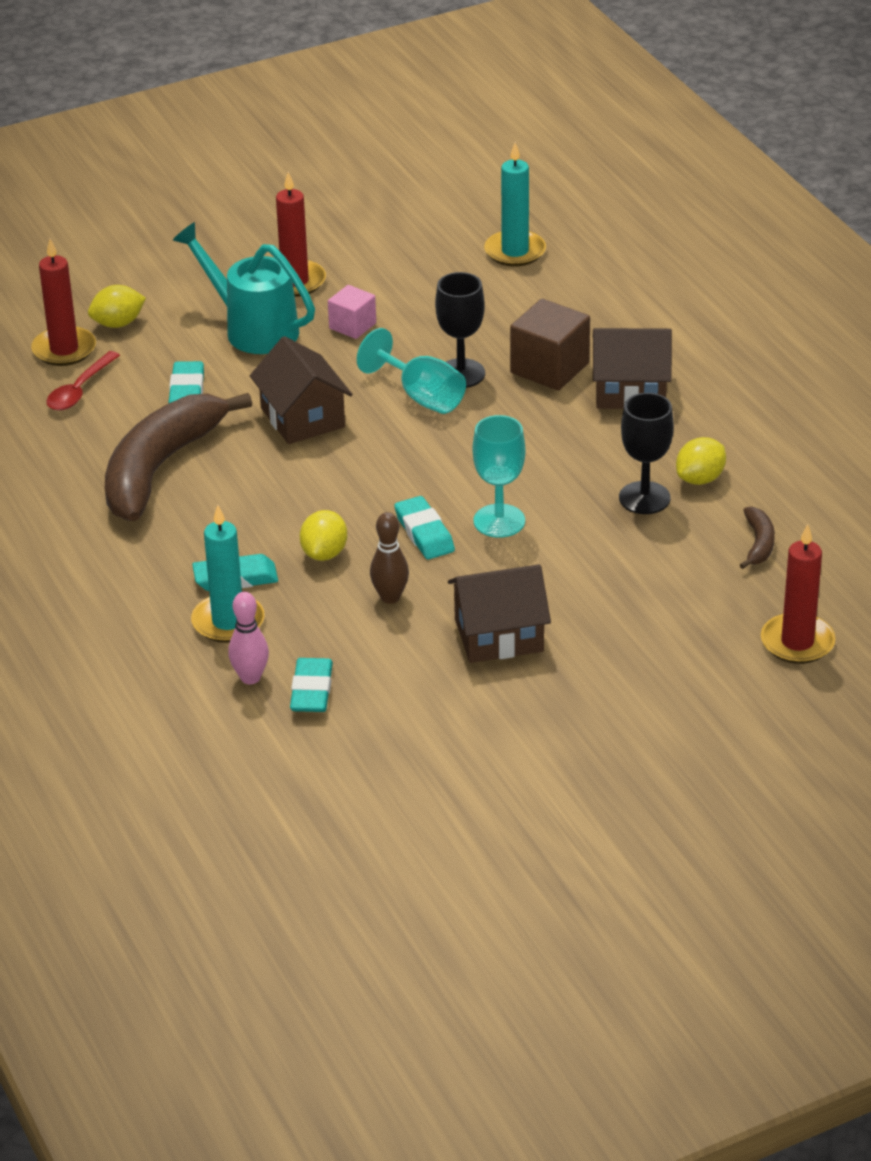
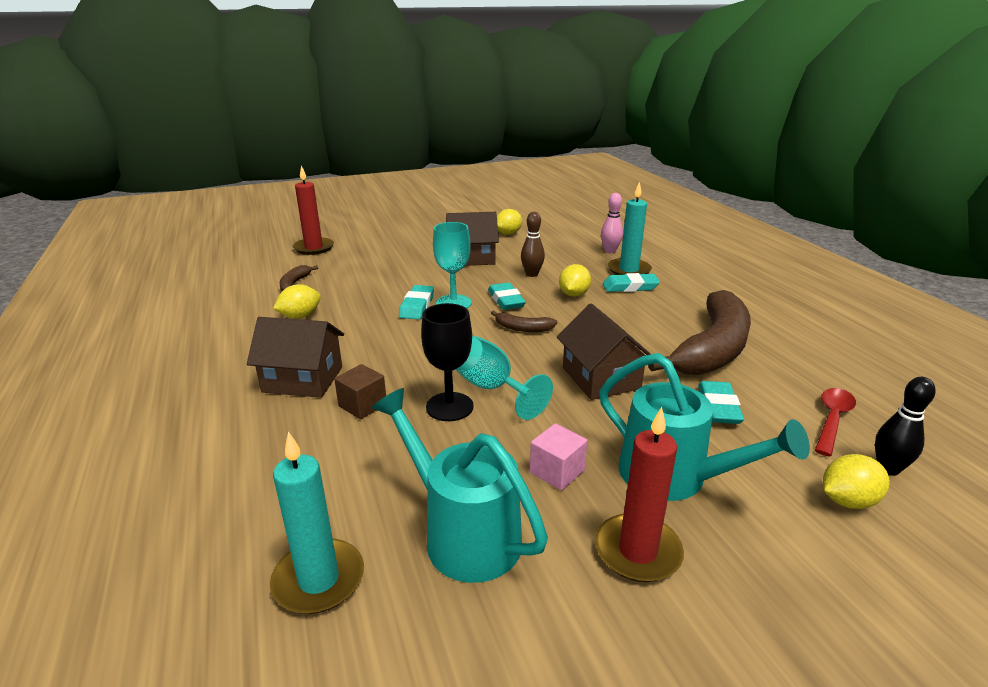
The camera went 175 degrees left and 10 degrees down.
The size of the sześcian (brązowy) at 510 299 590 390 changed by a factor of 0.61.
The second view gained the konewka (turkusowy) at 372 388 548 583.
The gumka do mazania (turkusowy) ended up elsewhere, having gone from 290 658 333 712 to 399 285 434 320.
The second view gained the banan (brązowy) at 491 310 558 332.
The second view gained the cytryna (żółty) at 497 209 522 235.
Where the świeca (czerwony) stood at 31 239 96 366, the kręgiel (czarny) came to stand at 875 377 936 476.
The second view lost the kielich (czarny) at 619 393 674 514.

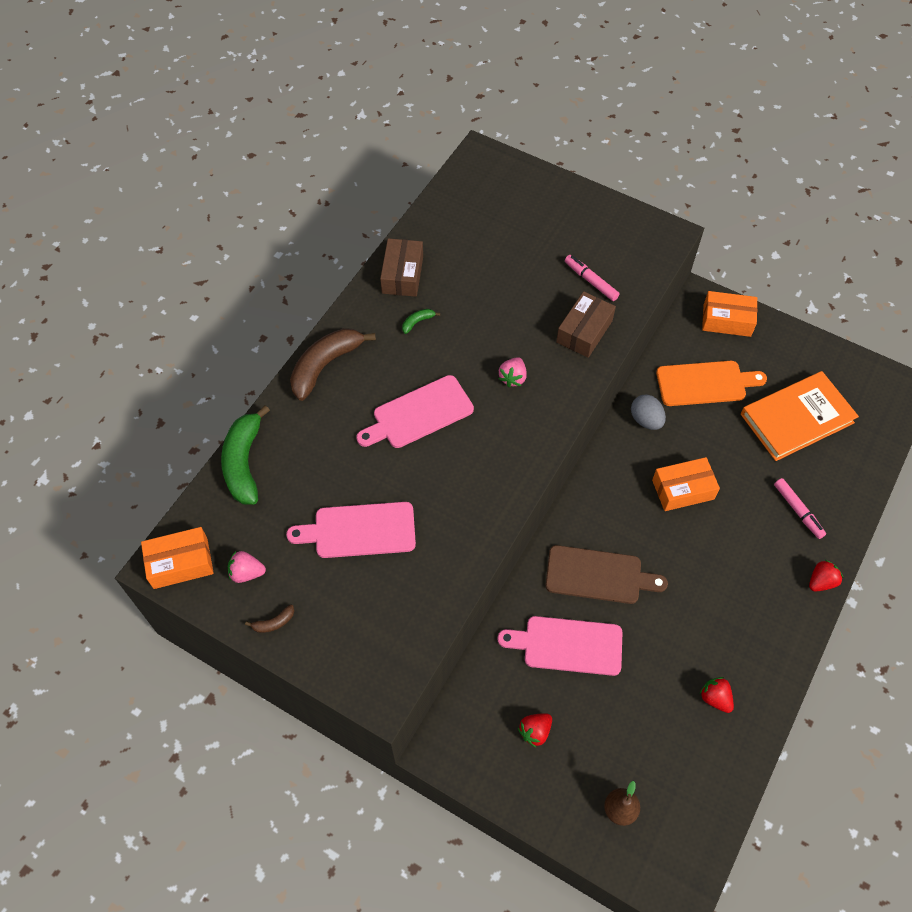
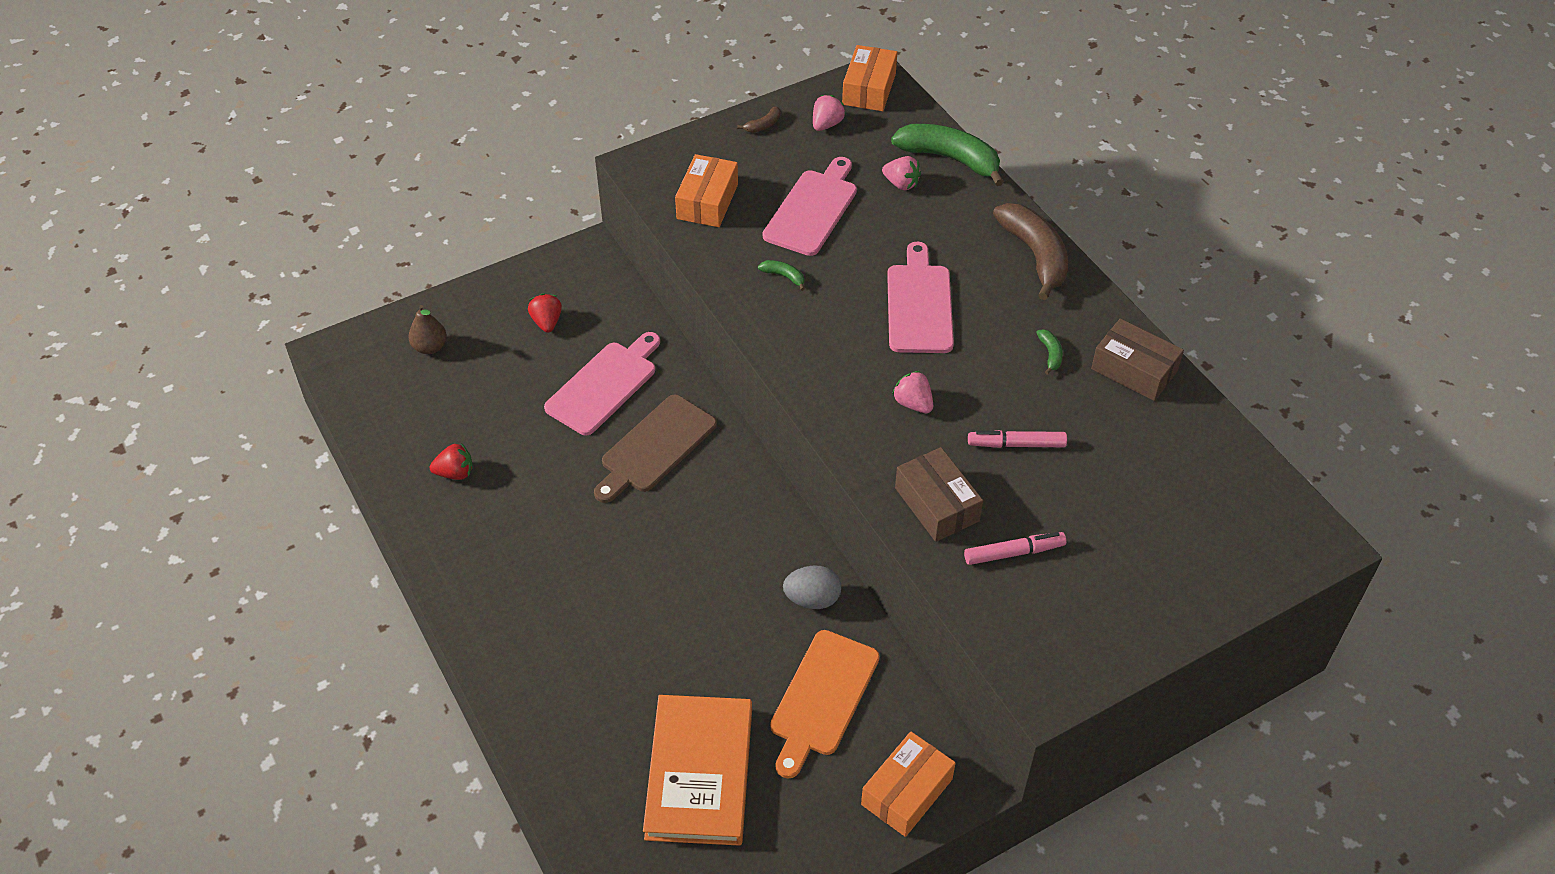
The camera went 120 degrees right and 10 degrees down.
The pudełko (pomarańczowy) ended up elsewhere, having gone from 652 457 720 511 to 675 154 738 227.
The banan (brązowy) at 245 605 294 633 ended up facing another way, 135 degrees counterclockwise from before.
The second view gained the banan (zielony) at 758 260 805 291.
The second view gained the truskawka (różowy) at 882 156 921 190.
The flamaster (różowy) ended up elsewhere, having gone from 774 478 826 539 to 968 430 1067 448.
The second view lost the truskawka (czerwony) at 809 560 843 592.

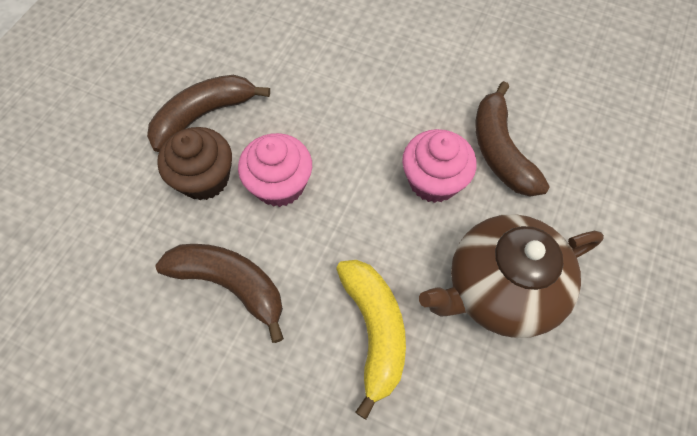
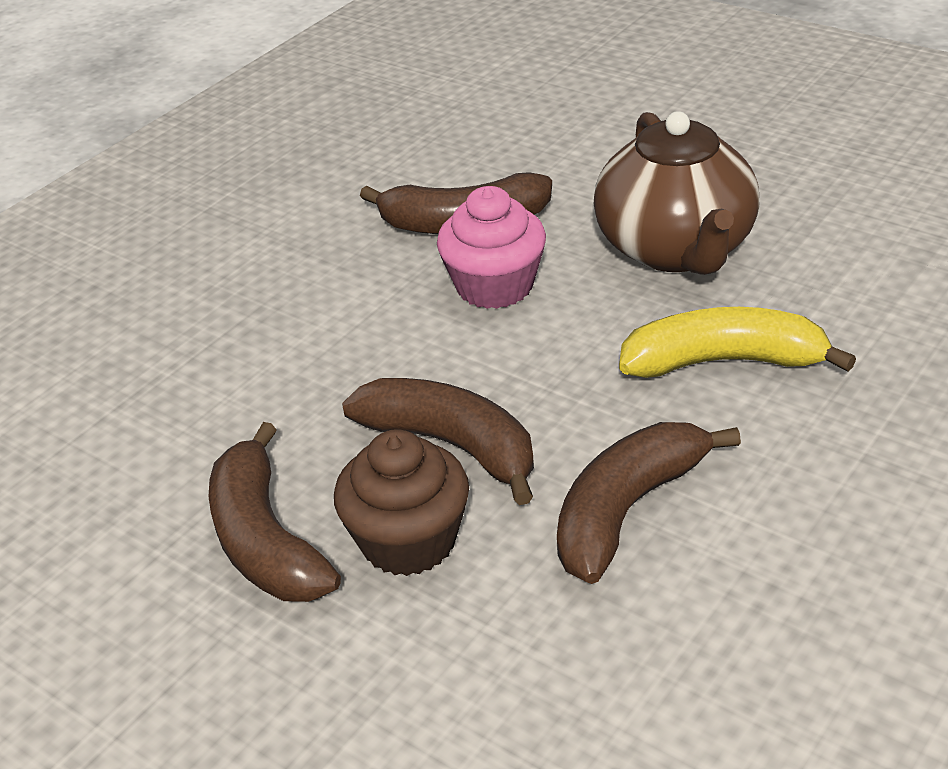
The camera went 75 degrees left and 25 degrees down.
Where the muffinka (różowy) stood at 238 133 312 207, the banan (brązowy) came to stand at 342 378 534 505.

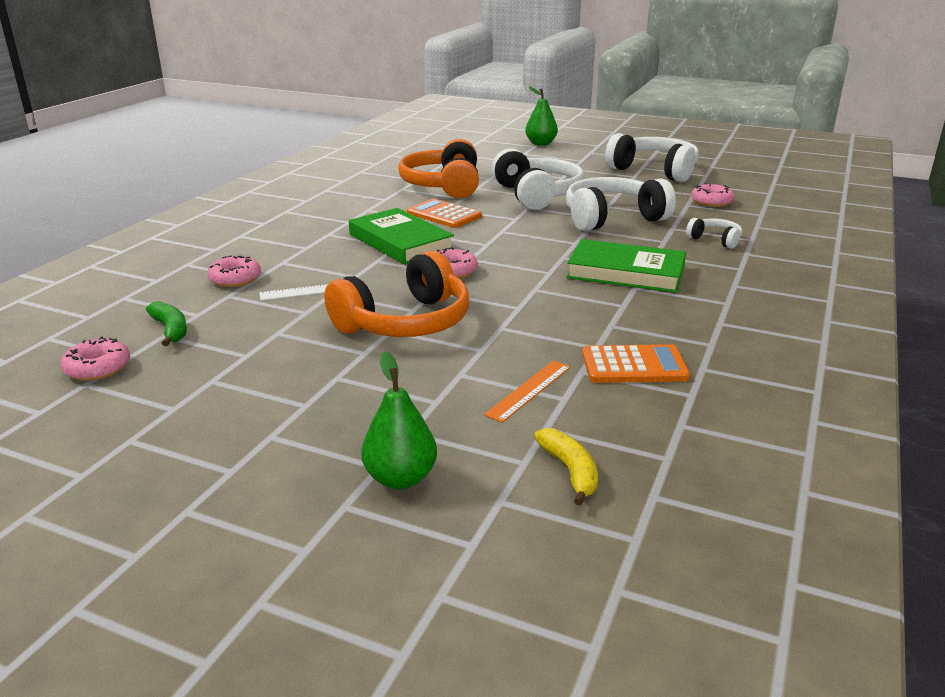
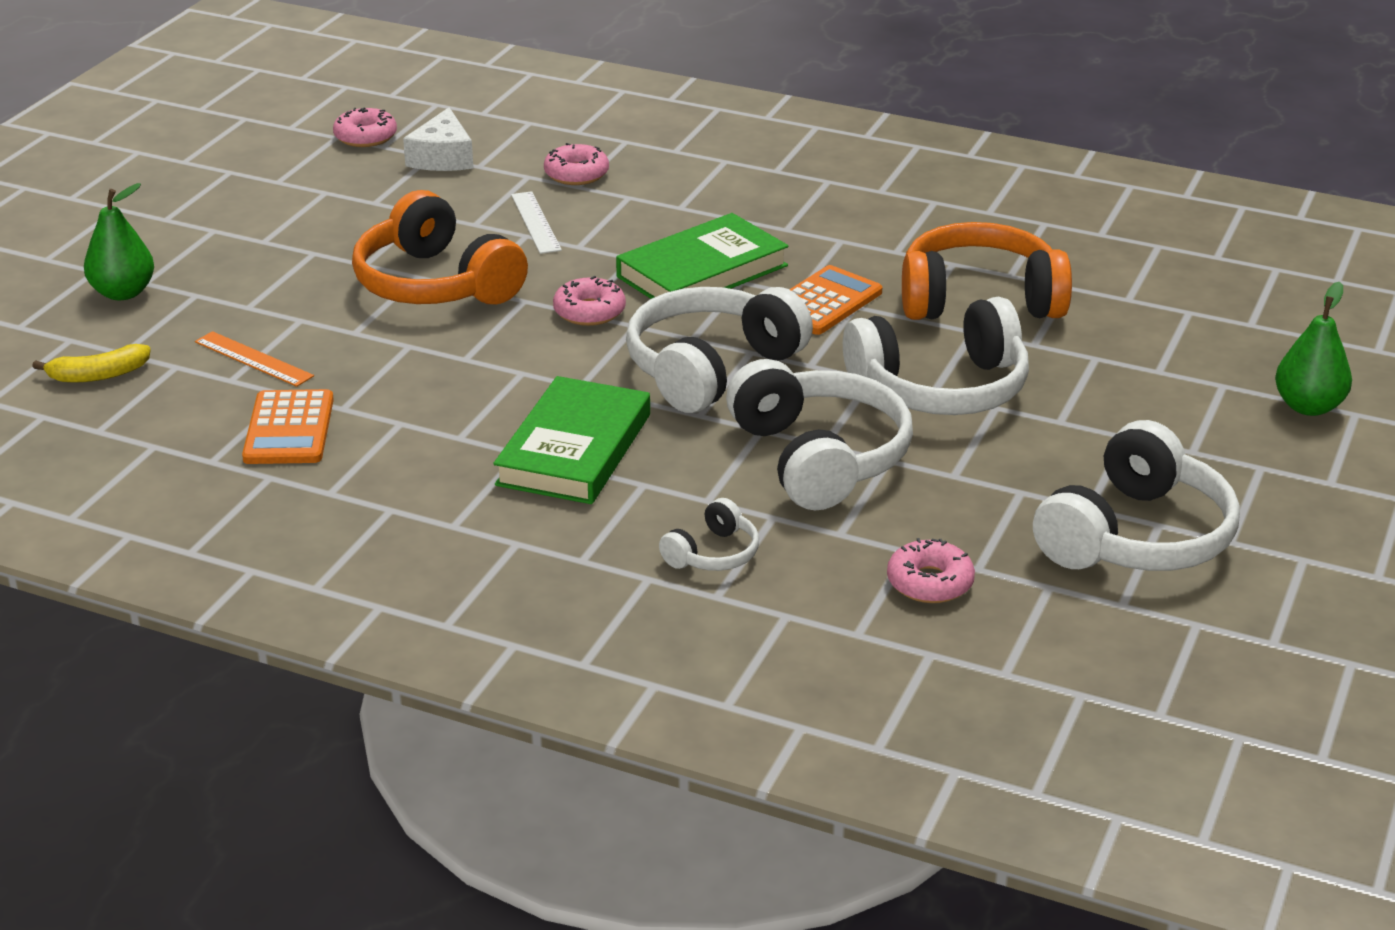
The camera went 90 degrees right and 5 degrees up.
Where the banan (zielony) stood at 146 301 187 346, the ser (biały) came to stand at 403 107 474 171.
The second view gained the słuchawki (biały) at 626 287 813 413.

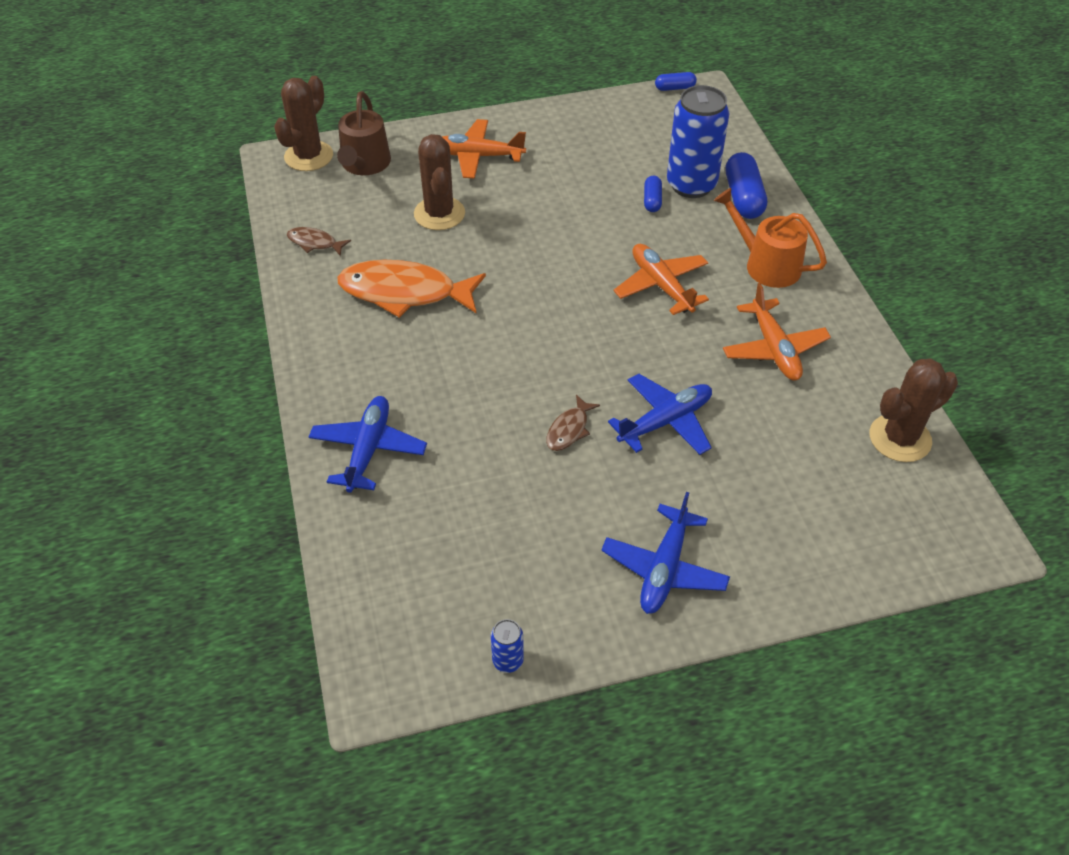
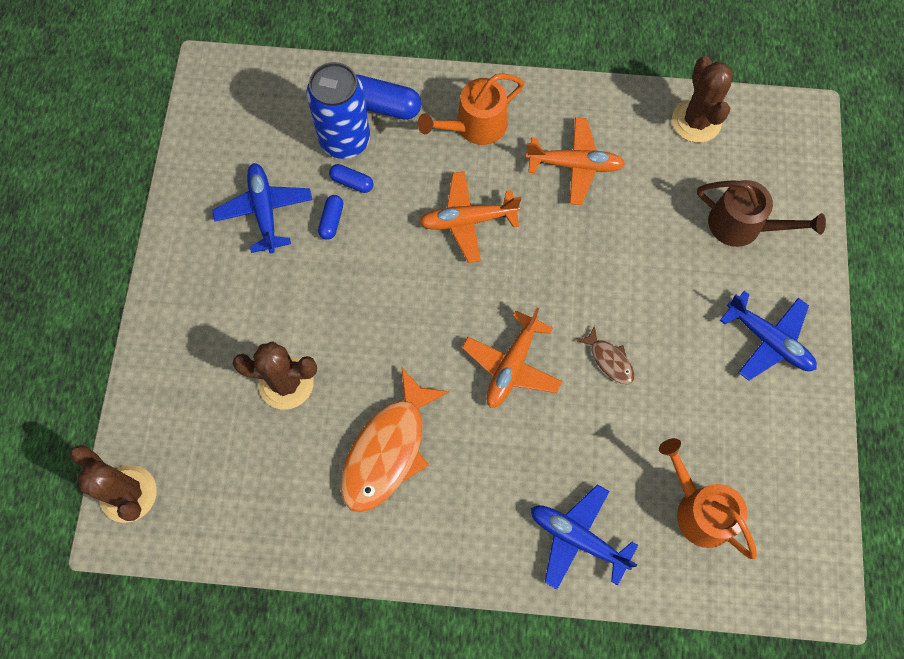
The camera went 70 degrees left and 20 degrees up.
The samolot (niebieski) ended up elsewhere, having gone from 608 374 712 455 to 212 163 312 253.
The kapsułka (niebieski) ended up elsewhere, having gone from 655 72 697 91 to 318 195 343 240.
The samolot (pomarańczowy) ended up elsewhere, having gone from 442 119 526 179 to 462 308 563 408.
The second view gained the konewka (pomarańczowy) at 659 438 757 559.
The konewka (brązowy) ended up elsewhere, having gone from 337 91 391 175 to 697 180 826 247.
The second view lost the ryba (brązowy) at 287 227 351 256.
The second view lost the puszka (niebieski) at 491 619 524 673.

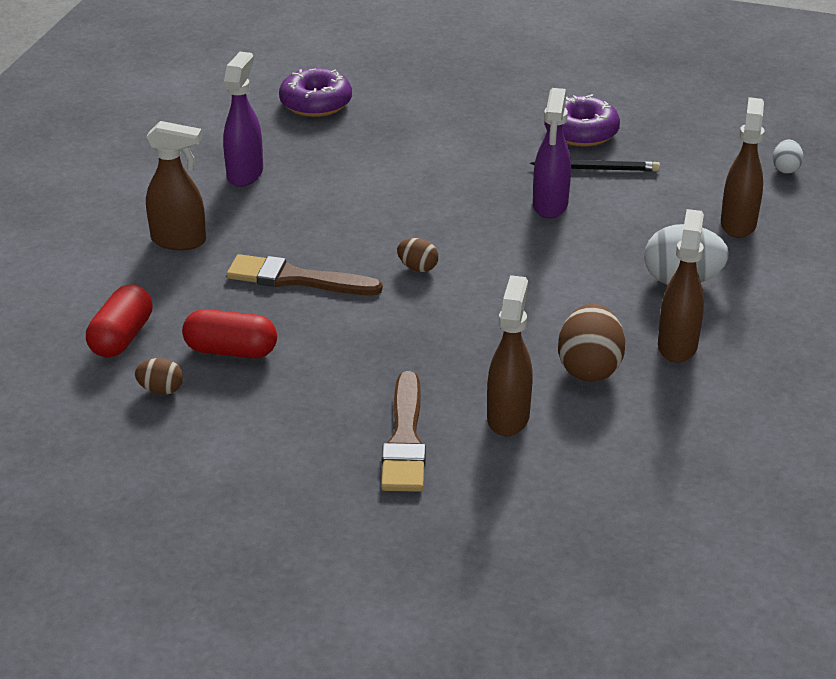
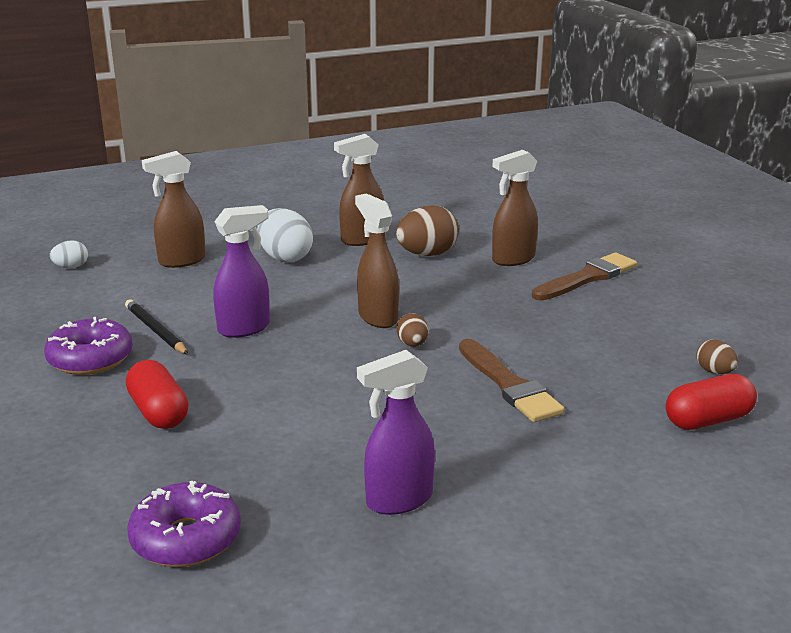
The camera went 130 degrees left and 10 degrees down.
The kapsułka (czerwony) ended up elsewhere, having gone from 182 309 277 359 to 126 360 189 429.
The spryskiwacz (brązowy) ended up elsewhere, having gone from 146 121 206 250 to 355 193 399 328.

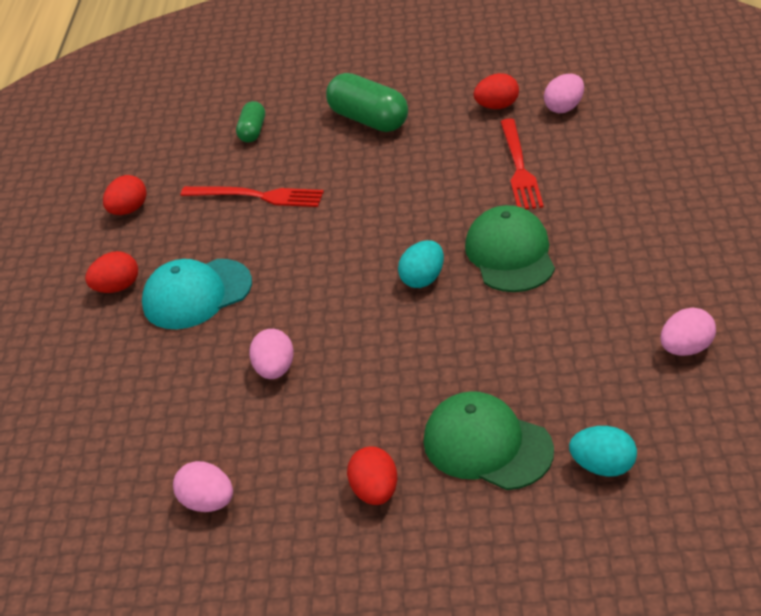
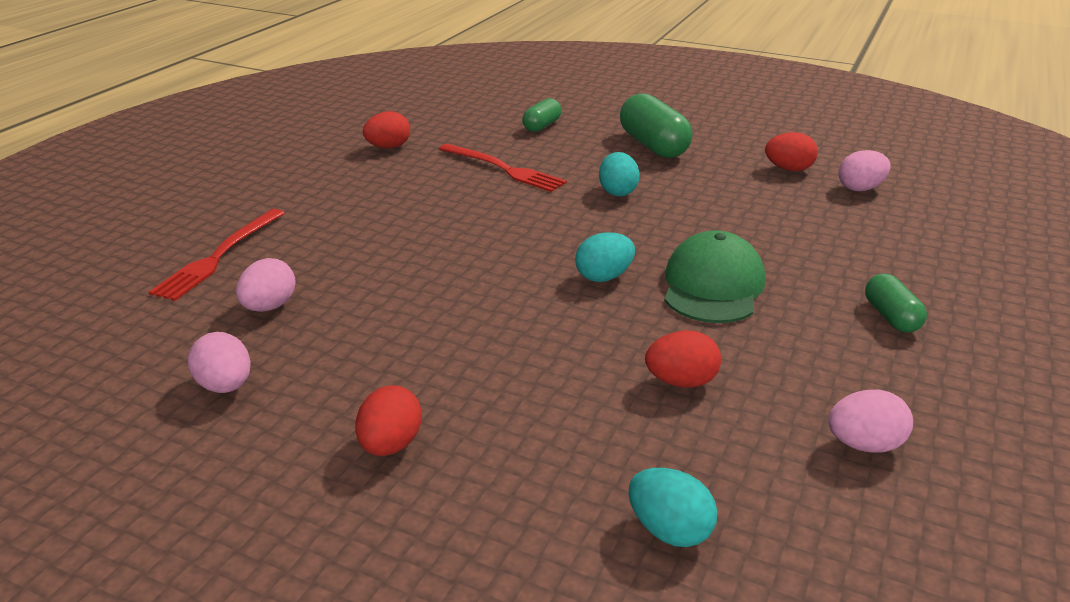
The camera went 20 degrees right and 10 degrees down.
The widelec (czerwony) ended up elsewhere, having gone from 500 118 544 210 to 149 209 285 301.
The jajko (różowy) ended up elsewhere, having gone from 249 329 294 379 to 236 258 296 312.
The second view gained the jajko (turkusowy) at 599 152 640 197.
The jajko (czerwony) ended up elsewhere, having gone from 85 251 138 293 to 645 331 721 388.
The second view gained the kapsułka (zielony) at 865 273 927 333.
The second view lost the czapka (turkusowy) at 142 259 252 329.
The second view lost the czapka (zielony) at 424 391 554 490.

